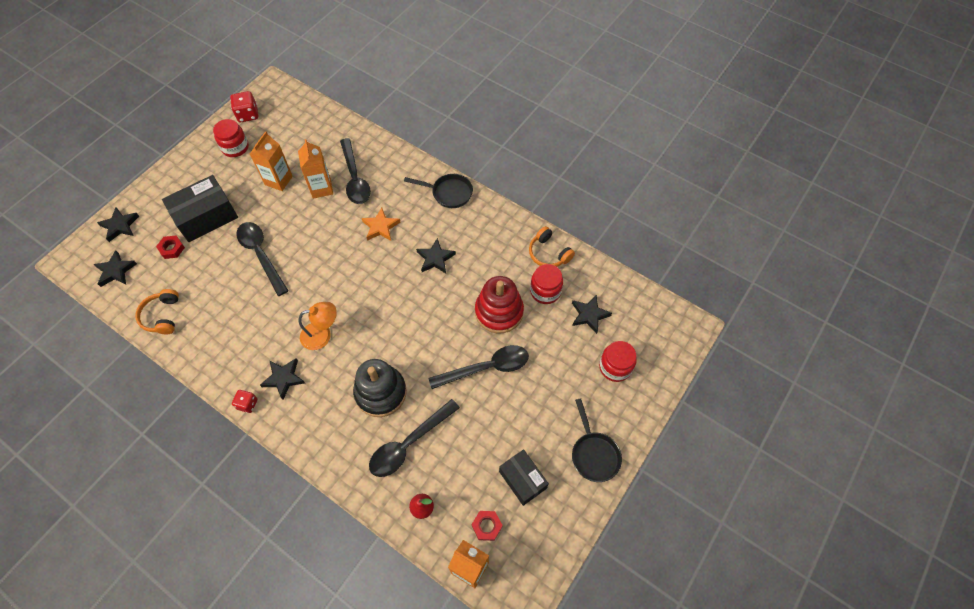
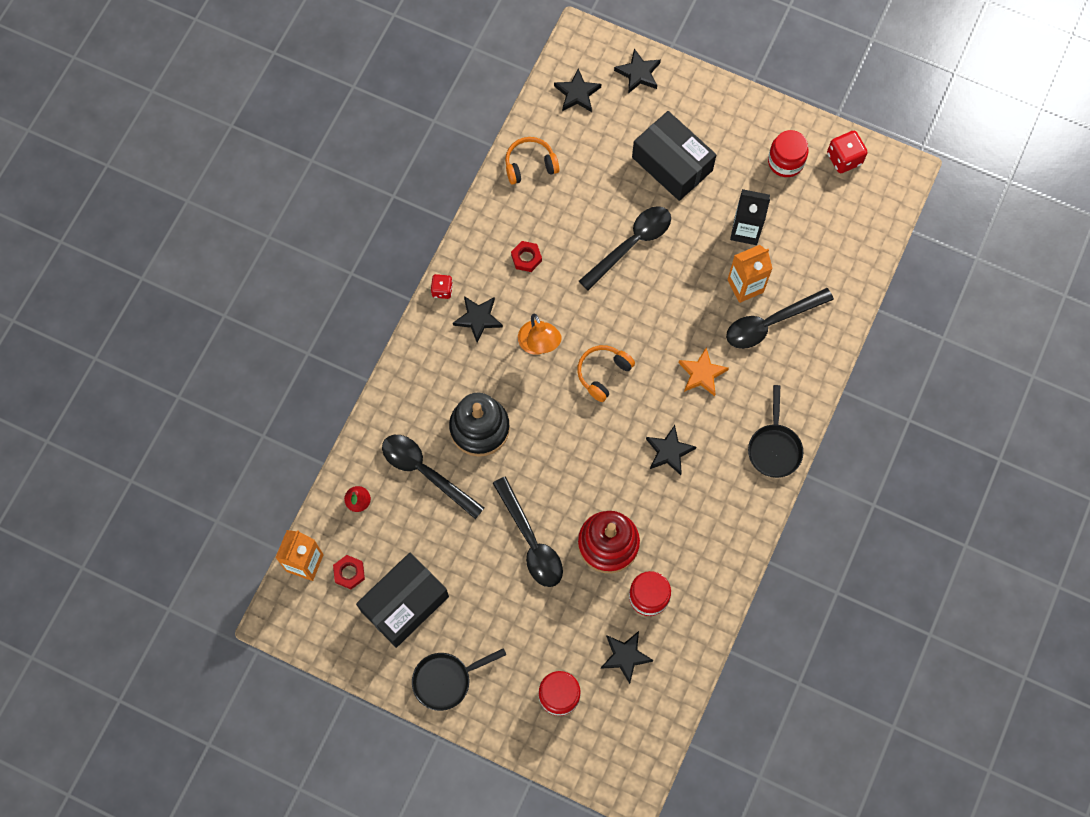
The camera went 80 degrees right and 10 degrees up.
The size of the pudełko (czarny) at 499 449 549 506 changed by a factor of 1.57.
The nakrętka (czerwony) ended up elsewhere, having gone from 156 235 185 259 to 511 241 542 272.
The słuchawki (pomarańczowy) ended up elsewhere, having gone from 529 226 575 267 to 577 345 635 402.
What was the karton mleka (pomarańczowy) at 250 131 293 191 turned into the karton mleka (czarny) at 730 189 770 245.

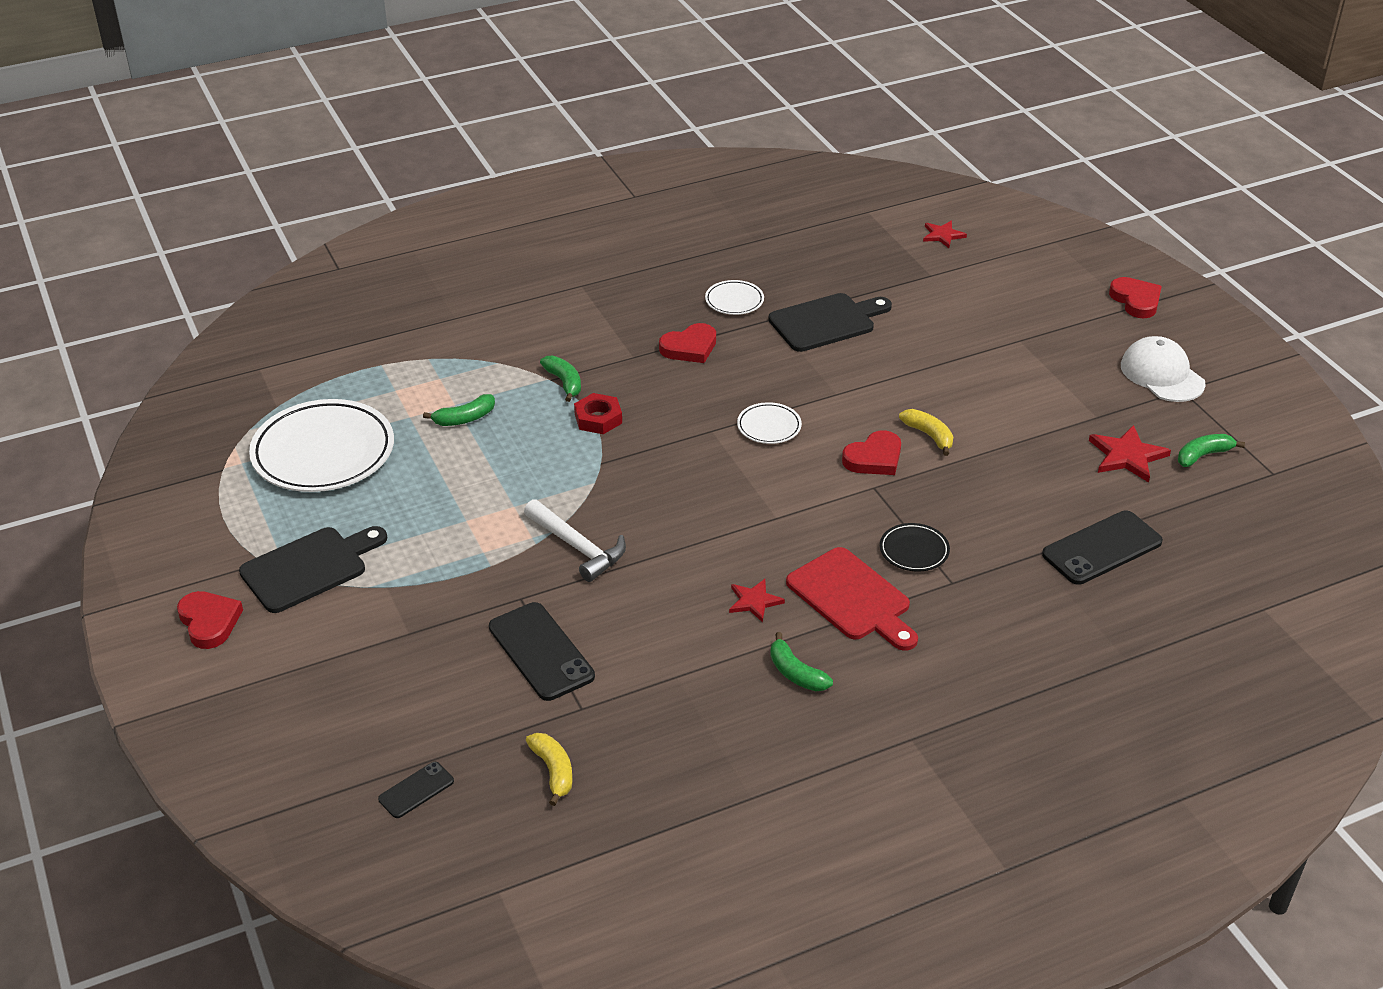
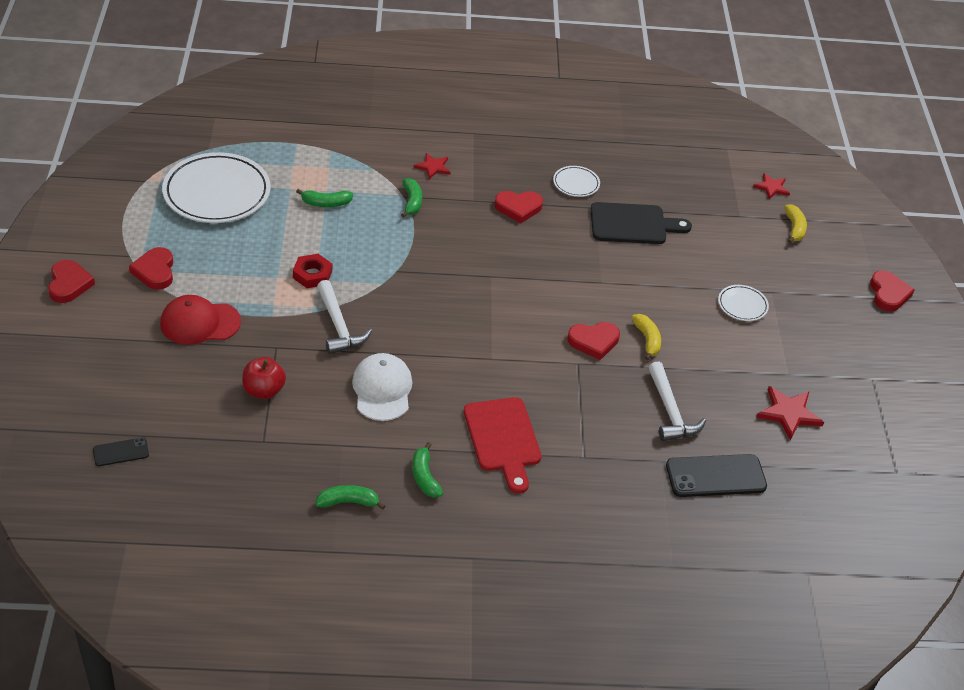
The camera went 20 degrees right and 5 degrees up.
Where the deska do krojenia (czarny) stood at 239 526 387 613, the serce (czerwony) came to stand at 129 247 173 290.
The second view gained the czapka (czerwony) at 160 295 241 345.
Where the telefon (czarny) stood at 489 602 595 701, the jabłko (czerwony) came to stand at 242 357 286 399.
The nakrętka (czerwony) ended up elsewhere, having gone from 574 393 622 434 to 293 254 332 288.
The banan (zielony) ended up elsewhere, having gone from 1178 434 1245 467 to 315 485 385 510.
The czapka (biały) ended up elsewhere, having gone from 1121 336 1206 402 to 352 353 412 421.
The gwiazda (czerwony) ended up elsewhere, having gone from 729 579 785 623 to 414 153 451 179.
The second view gained the młotek (biały) at 648 362 706 441.
The talerz (biały) ended up elsewhere, having gone from 737 402 802 444 to 718 285 769 321.
The banan (żółty) ended up elsewhere, having gone from 526 733 573 806 to 784 204 807 243.
The second view lost the talerz (czarny) at 880 523 950 571.

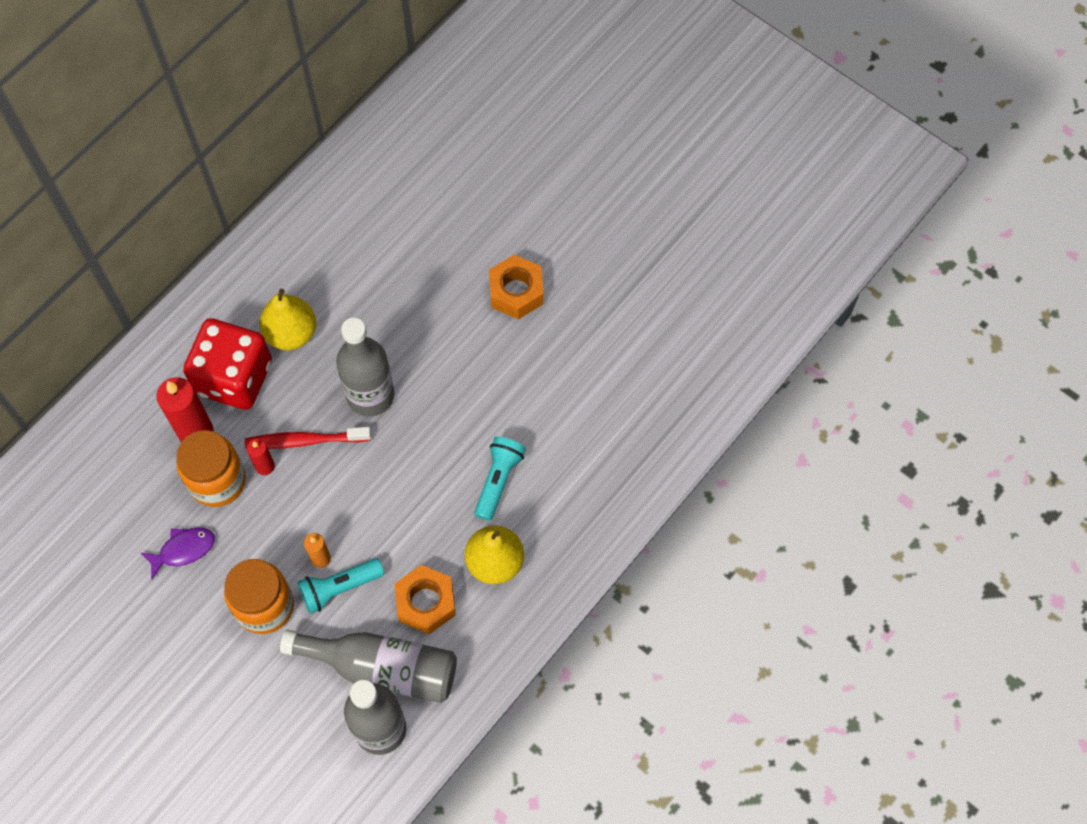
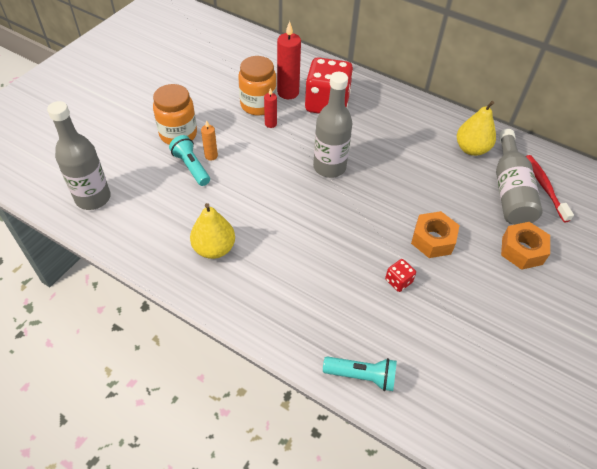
The camera went 80 degrees right and 15 degrees down.
The latarka (turkusowy) ended up elsewhere, having gone from 474 436 526 521 to 323 356 397 391.
The second view gained the kostka do gry (czerwony) at 385 259 416 292.
The gruszka (żółty) ended up elsewhere, having gone from 259 289 316 350 to 457 101 496 156.
The butelka (szary) ended up elsewhere, having gone from 280 630 457 703 to 496 129 543 225.
The nakrętka (pomarańczowy) ended up elsewhere, having gone from 395 565 456 634 to 501 222 550 270.
The szczoteczka do zębów (czerwony) ended up elsewhere, having gone from 245 427 371 449 to 526 155 574 222.
The second view lost the ryba (fioletowy) at 141 528 215 580.

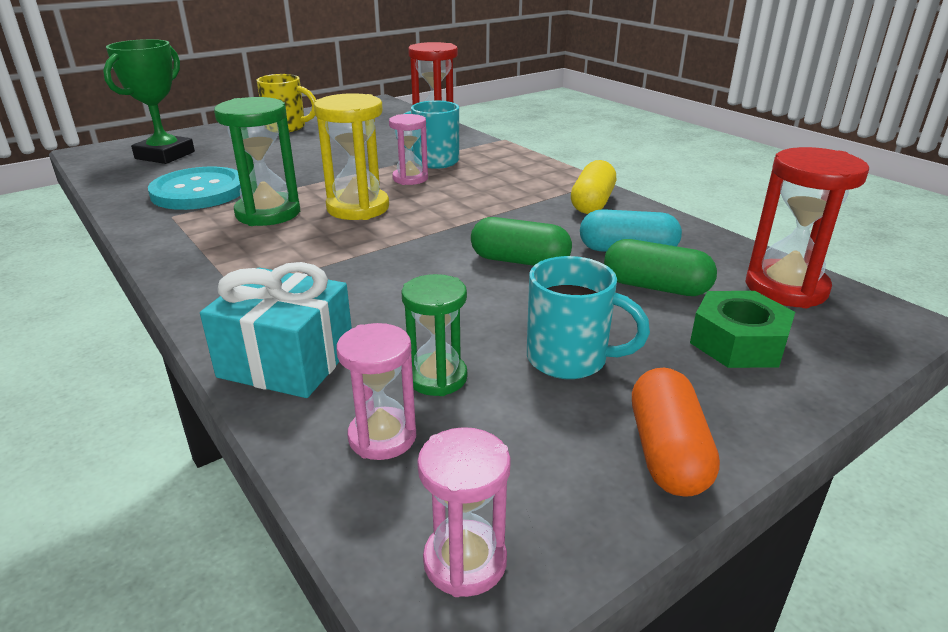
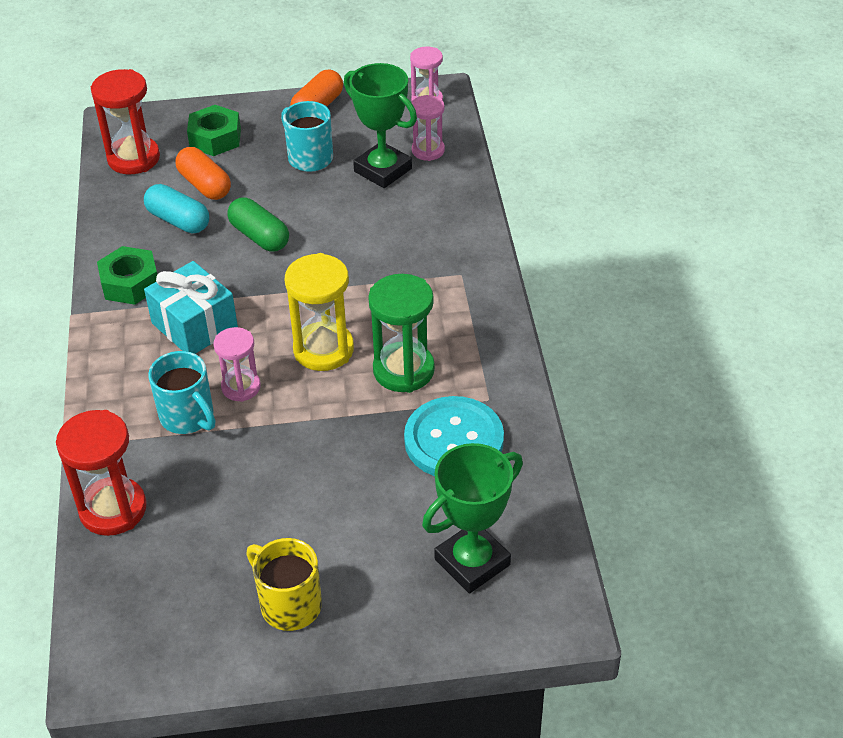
The camera went 150 degrees left and 15 degrees up.
Where the kapsułka (żółty) stood at 571 160 616 214, the nakrętka (zielony) came to stand at 97 246 157 305.
The prezent (turkusowy) ended up elsewhere, having gone from 200 262 352 398 to 144 261 238 354.
What was the kapsułka (zielony) at 604 239 717 296 turned into the kapsułka (pomarańczowy) at 175 147 231 200.
Where the klepsydra (zielony) stood at 402 274 467 396, the puchar (zielony) came to stand at 344 63 417 188.

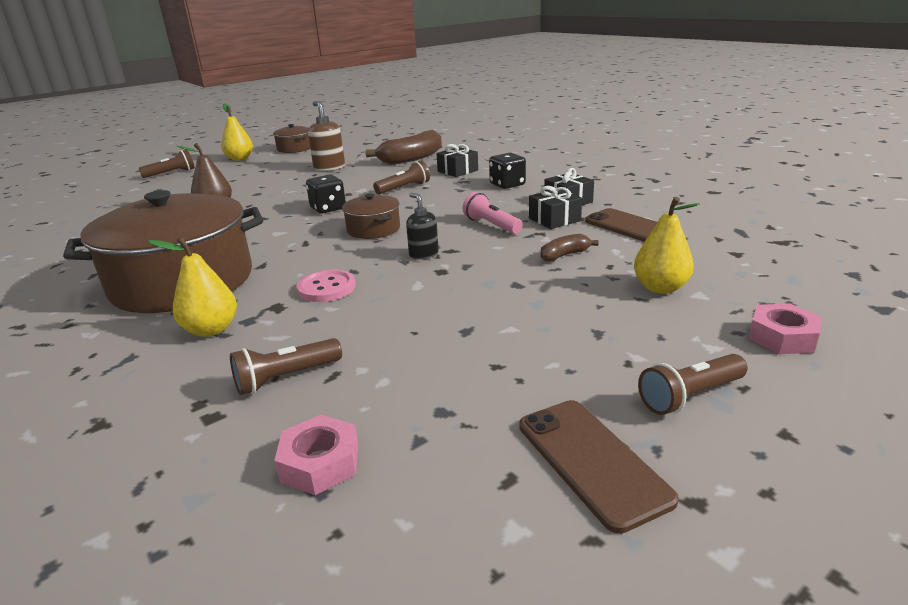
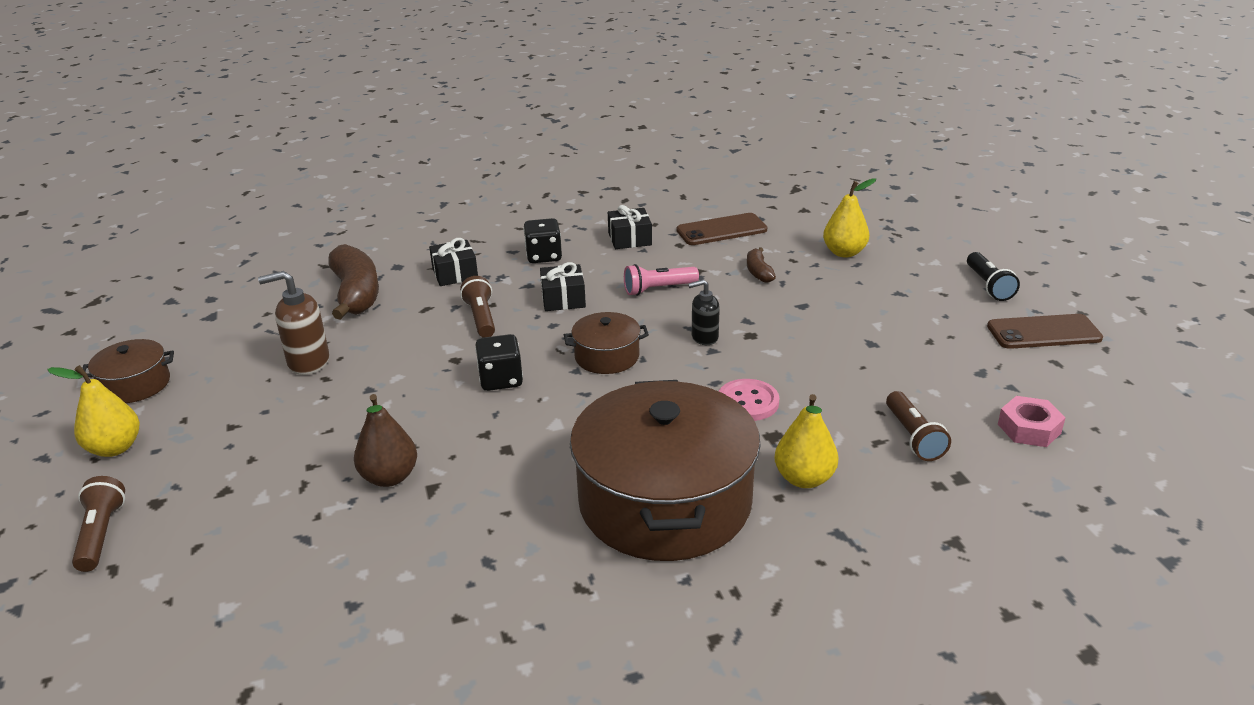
The camera went 70 degrees left and 5 degrees up.
The prezent (czarny) ended up elsewhere, having gone from 529 186 582 229 to 540 262 586 311.
What was the latarka (brązowy) at 638 354 748 415 turned into the latarka (czarny) at 967 252 1020 301.
The second view lost the nakrętka (różowy) at 749 303 822 354.

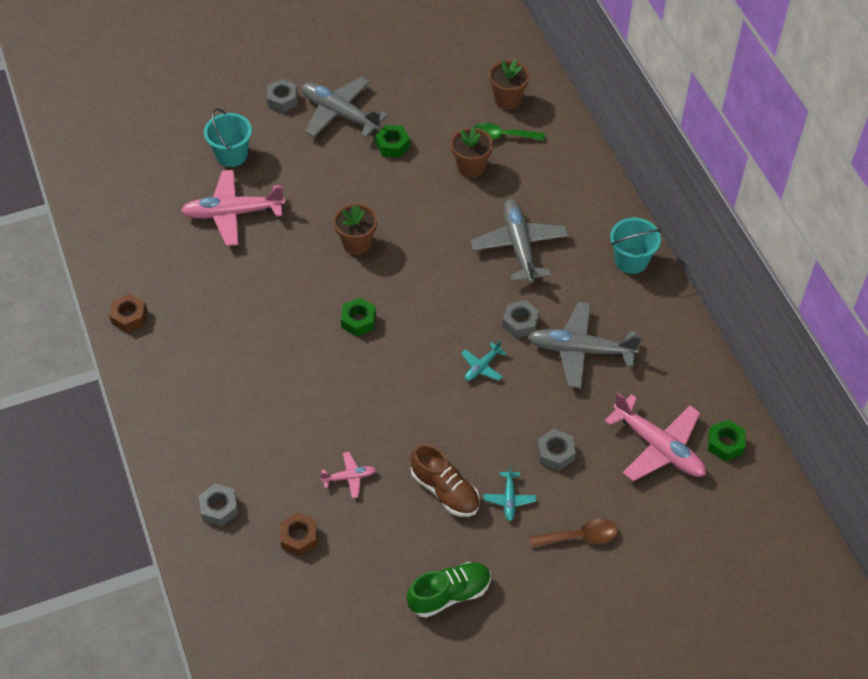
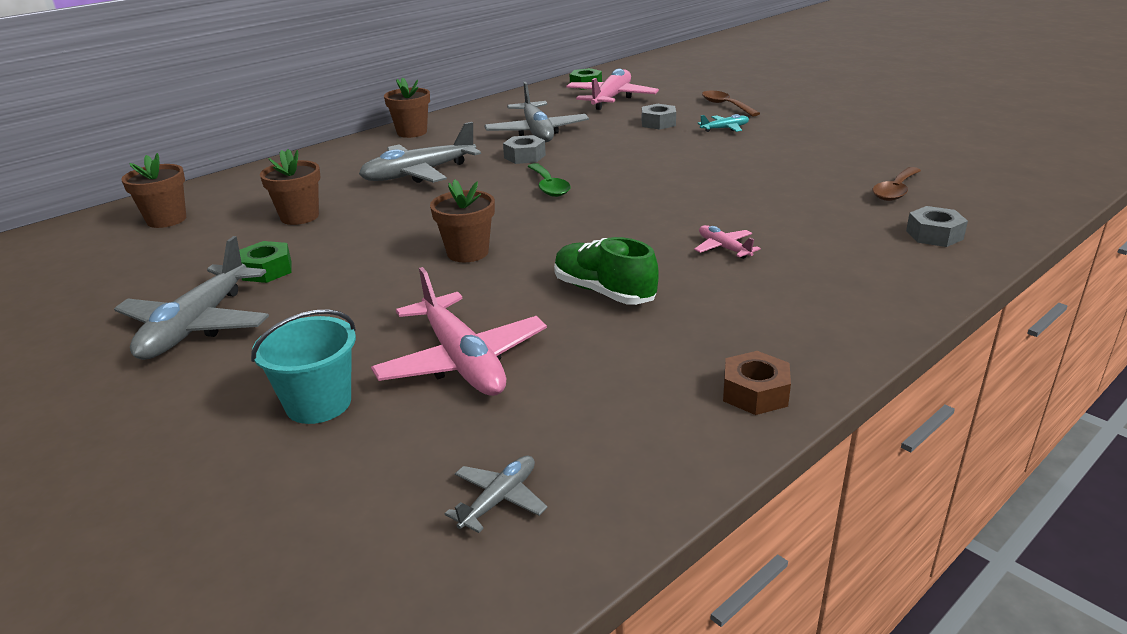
The camera went 110 degrees left and 25 degrees down.
Where the wiadro (turkusowy) stood at 610 218 661 274, the doniczka (brązowy) came to stand at 384 77 430 138.
The second view gained the samolot (szary) at 445 455 548 533.
The łyżka (zielony) ended up elsewhere, having gone from 474 123 545 141 to 527 163 571 197.
The but (zielony) ended up elsewhere, having gone from 407 562 491 618 to 554 237 659 305.
The samolot (różowy) ended up elsewhere, having gone from 320 452 377 498 to 694 225 761 259.
Where the nakrętka (brązowy) stood at 280 512 318 556, the łyżka (brązowy) came to stand at 872 167 921 201.
The second view lost the nakrętka (szary) at 267 79 298 113.
The second view lost the nakrętka (zielony) at 341 298 376 337.
The second view lost the but (brązowy) at 411 444 480 517.
The second view lost the samolot (turkusowy) at 461 340 506 381.

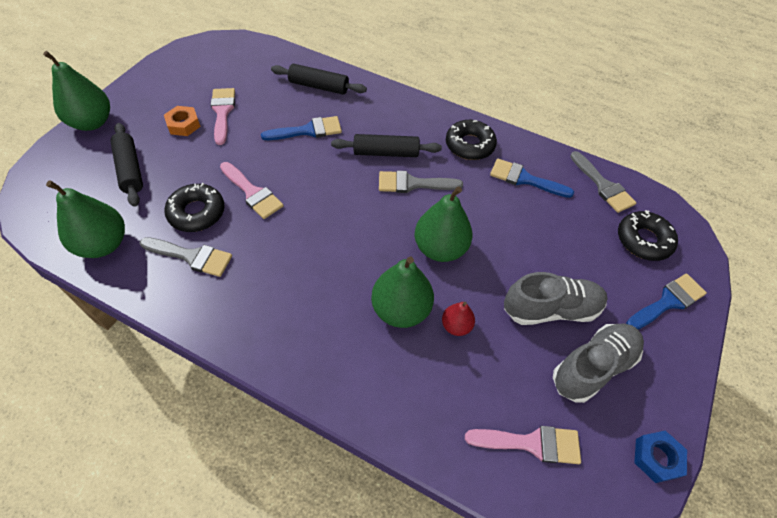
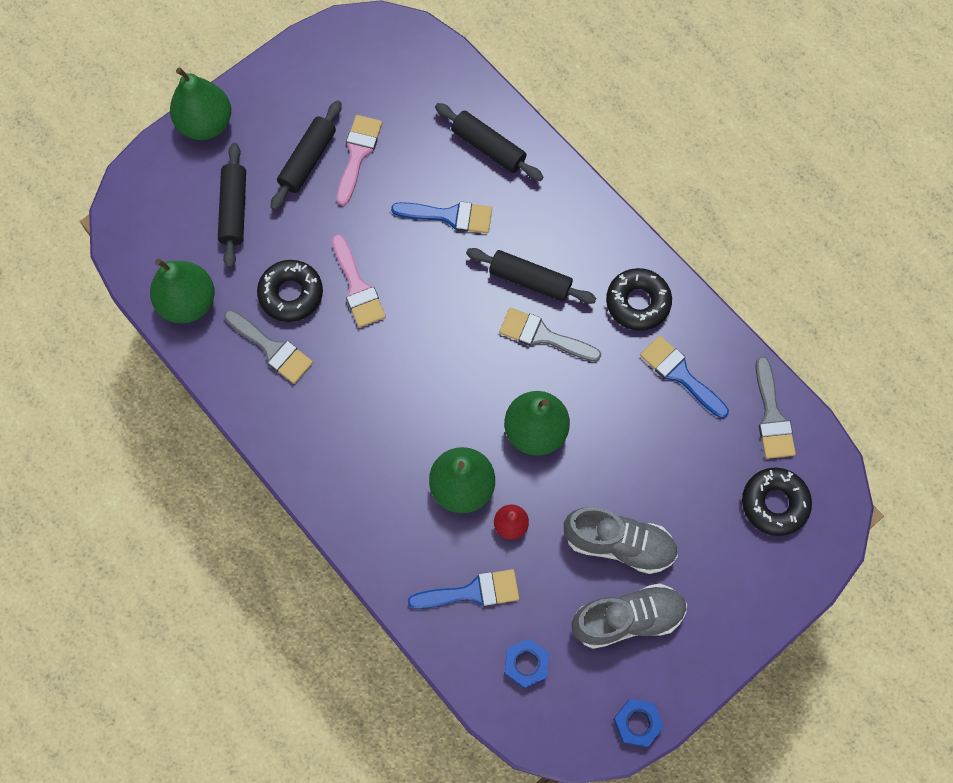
The camera went 25 degrees right and 15 degrees up.
Where the nakrętka (pomarańczowy) stood at 164 106 201 136, the wałek do ciasta (czarny) came to stand at 271 100 342 210.
The pędzel (niebieski) ended up elsewhere, having gone from 626 274 707 330 to 408 569 519 609.
Where the pędzel (różowy) stood at 465 426 581 464, the nakrętka (niebieski) came to stand at 505 639 549 689.

